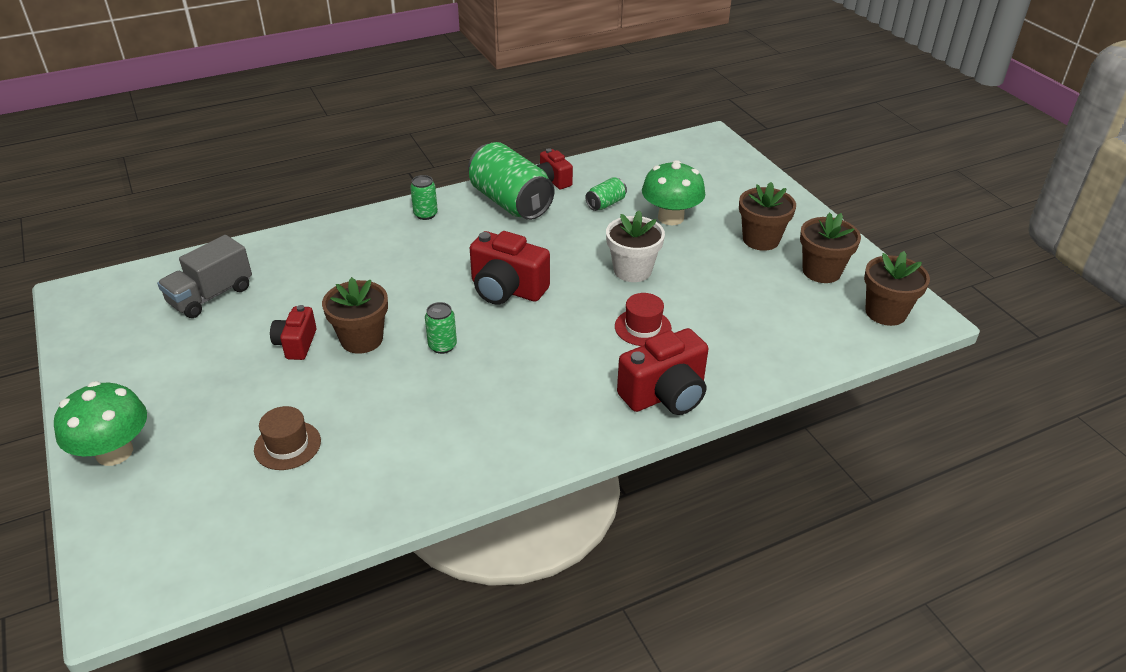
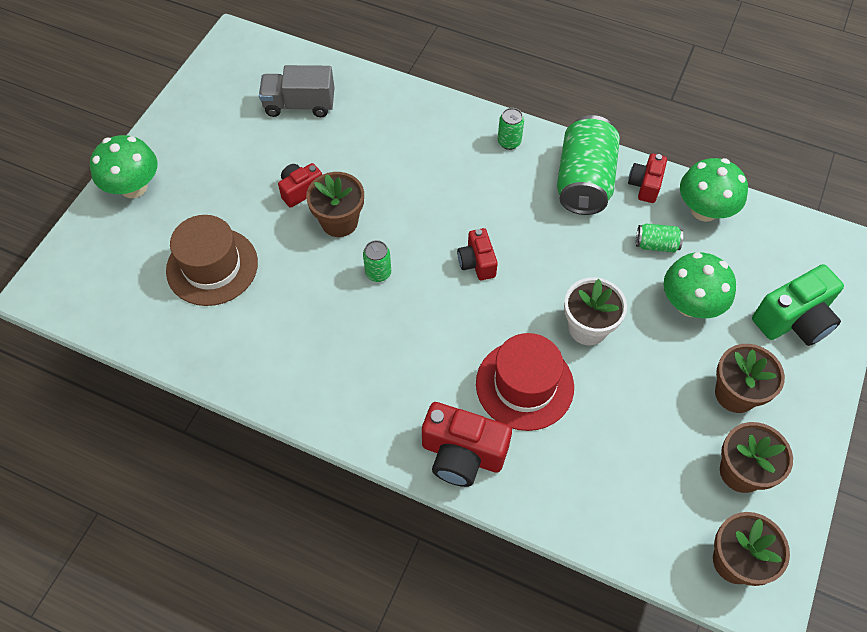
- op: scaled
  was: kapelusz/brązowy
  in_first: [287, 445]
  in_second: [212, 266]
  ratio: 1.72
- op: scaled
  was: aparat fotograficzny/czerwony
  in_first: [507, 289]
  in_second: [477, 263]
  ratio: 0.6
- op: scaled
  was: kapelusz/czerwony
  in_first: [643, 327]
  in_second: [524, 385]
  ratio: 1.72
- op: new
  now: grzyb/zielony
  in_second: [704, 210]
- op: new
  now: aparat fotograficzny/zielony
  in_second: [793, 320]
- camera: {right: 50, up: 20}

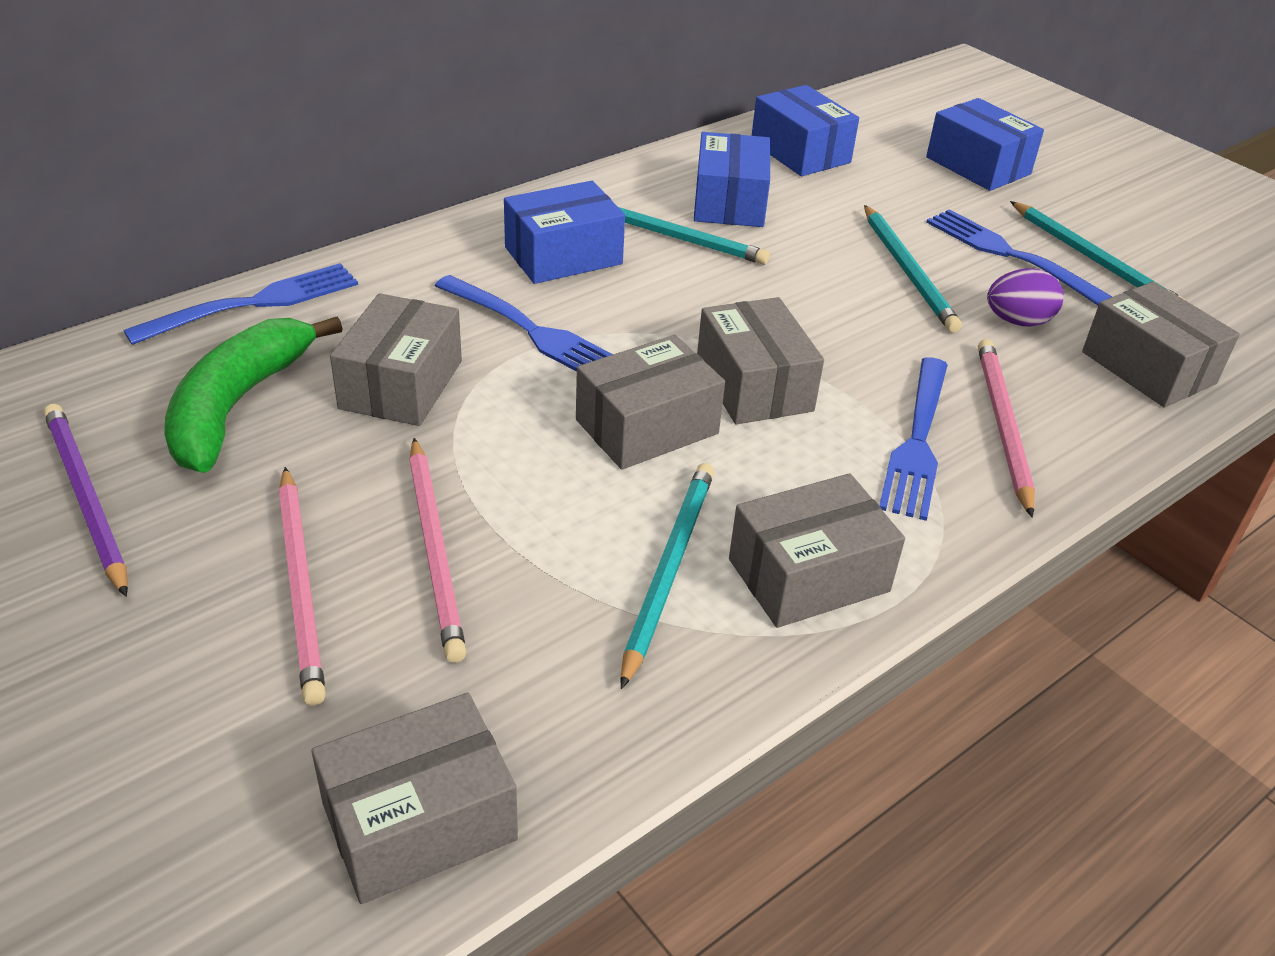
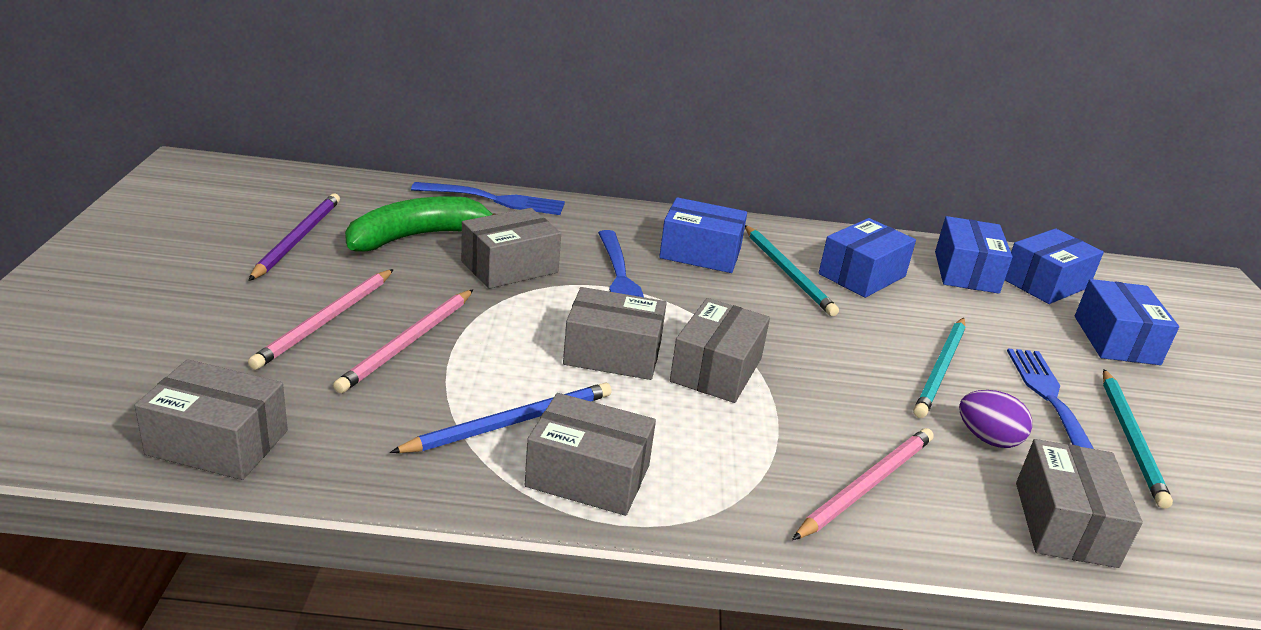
- op: repainted
  was: ołówek/turkusowy
  now: ołówek/niebieski
  in_first: [669, 569]
  in_second: [511, 423]
- op: gone
  was: widelec/niebieski
  in_first: [917, 440]
- op: new
  now: pudełko/niebieski
  in_second: [1045, 283]
- camera: {right: 40, up: -10}

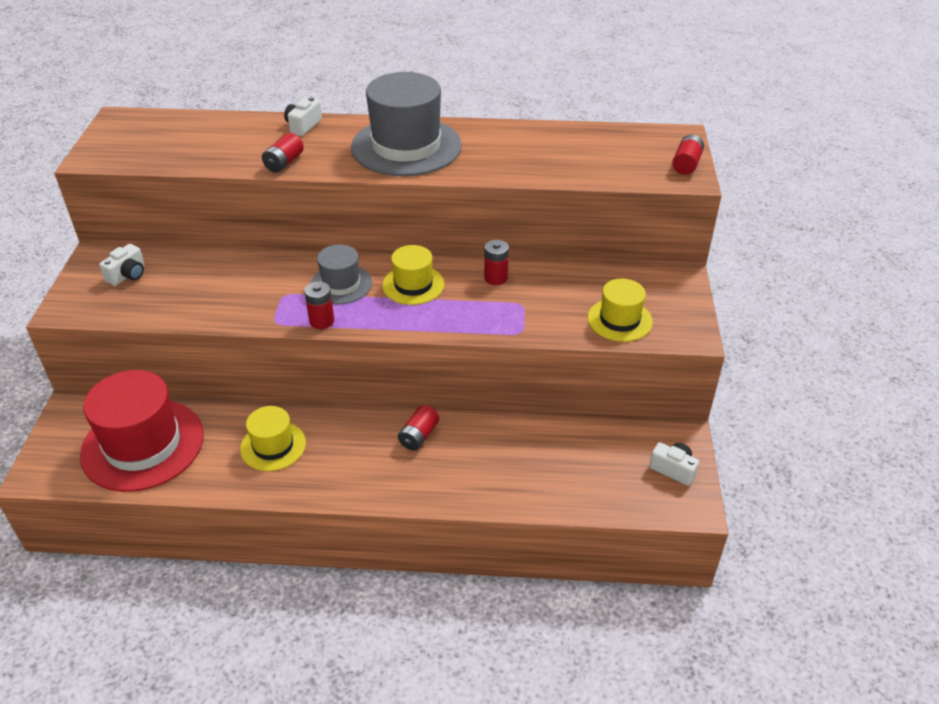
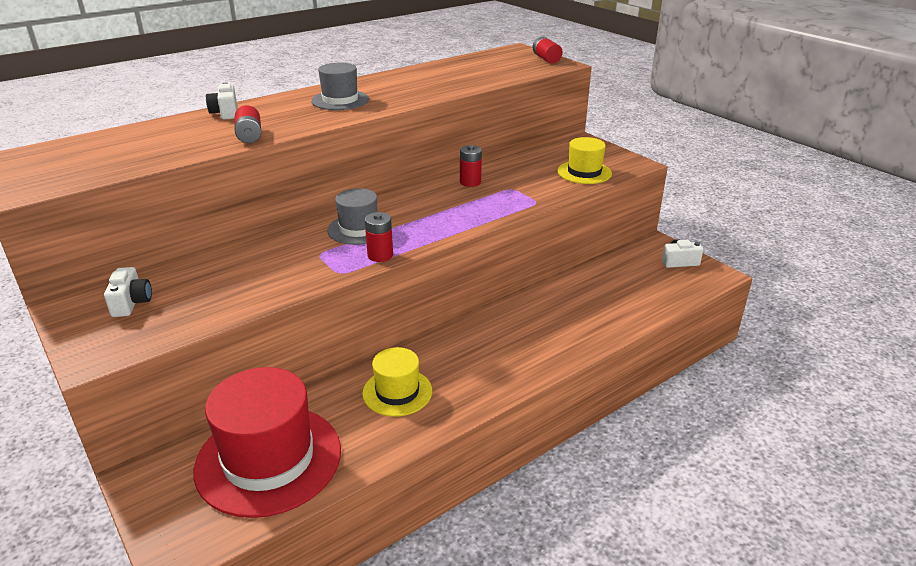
- op: scaled
  was: kapelusz/szary
  in_first: [406, 146]
  in_second: [340, 100]
  ratio: 0.54
- op: gone
  was: kapelusz/żółty
  in_first: [413, 285]
- op: gone
  was: bateria/czerwony
  in_first: [419, 436]
- camera: {right: -40, up: -10}

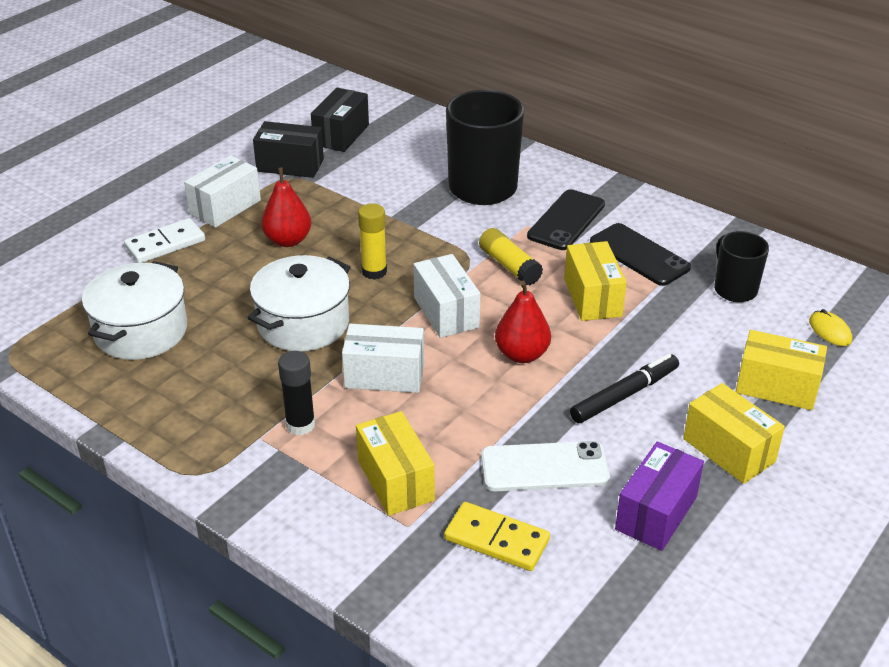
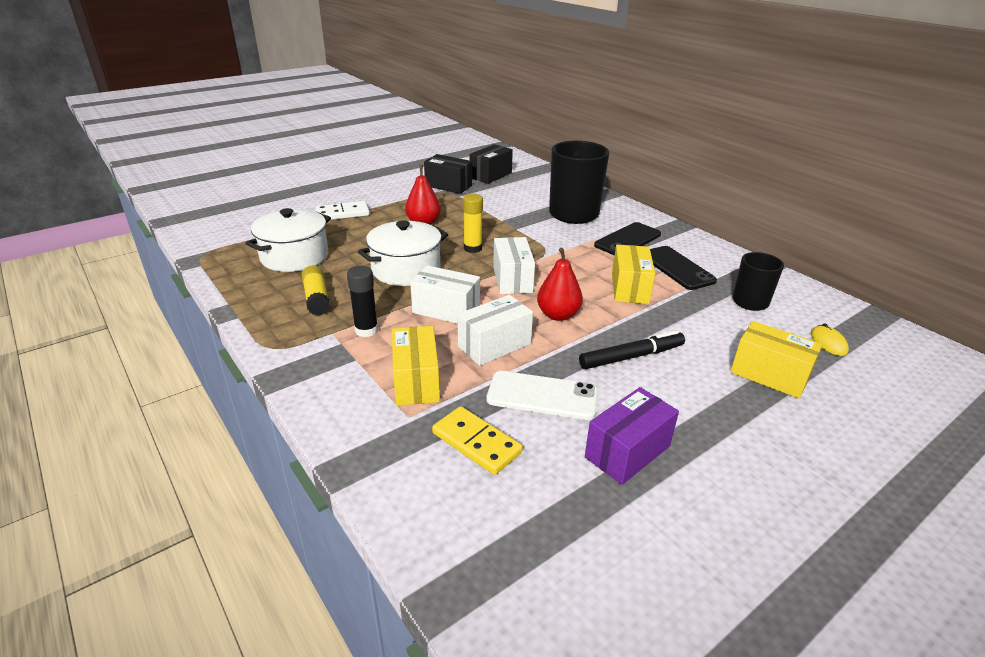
- op: shifted
  was: pudełko/biały
  in_first: [225, 207]
  in_second: [494, 345]
- op: shifted
  was: klej w sztyfcie/żółty
  in_first: [509, 266]
  in_second: [317, 298]
- op: gone
  was: pudełko/żółty
  in_first: [728, 450]
- camera: {right: 15, up: -5}

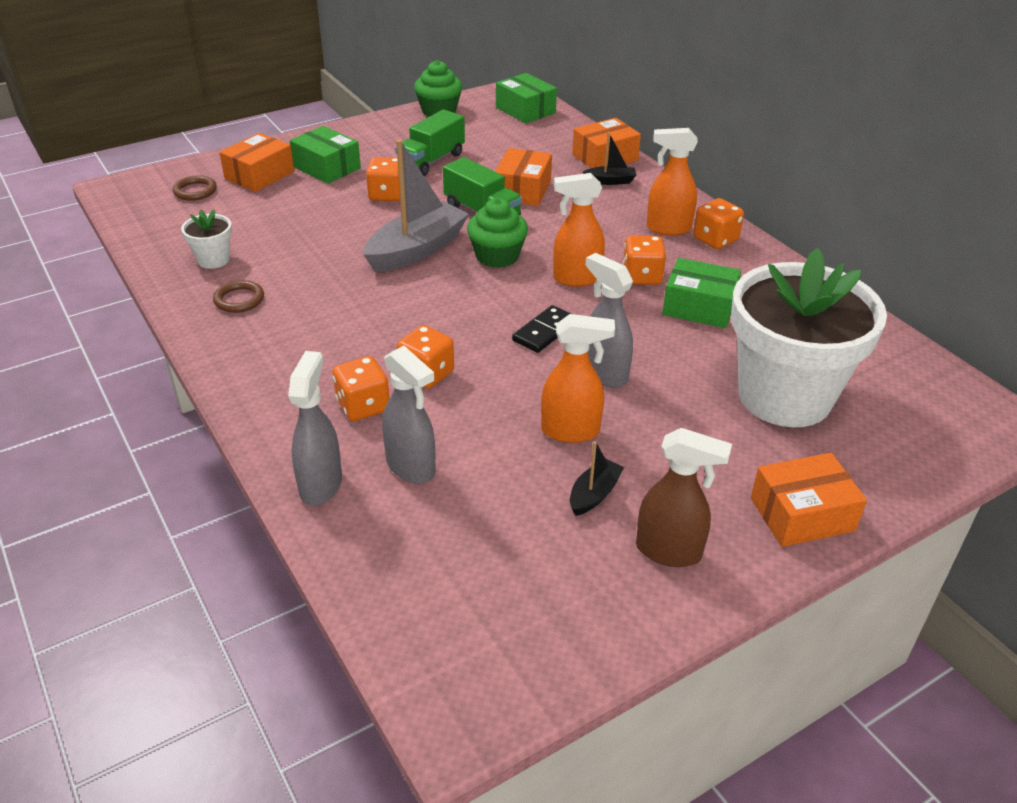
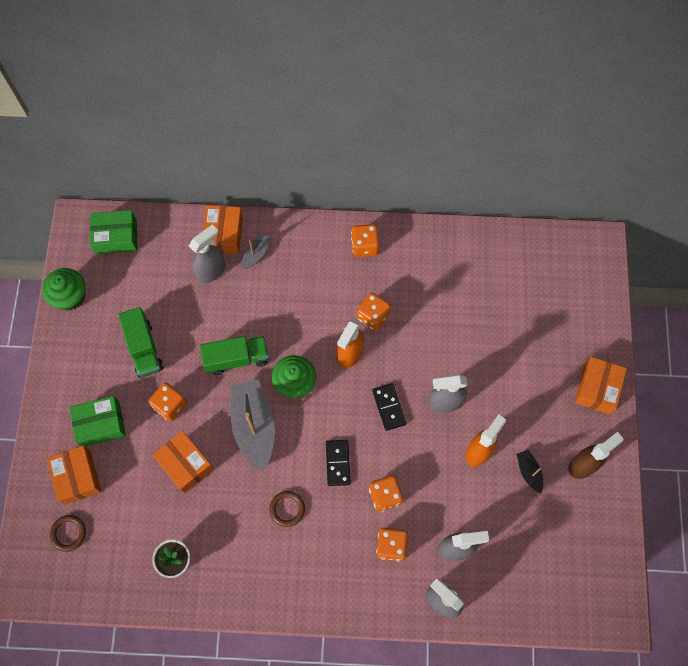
- op: shifted
  was: pierścień/brązowy
  in_first: [239, 299]
  in_second: [287, 509]
- op: shifted
  was: pudełko/pomarańczowy
  in_first: [523, 190]
  in_second: [185, 464]
- op: repainted
  was: łódka/czarny
  now: łódka/szary
  in_first: [610, 181]
  in_second: [256, 254]
- op: gone
  was: spryskiwacz/pomarańczowy
  in_first: [668, 228]
- op: gone
  was: pudełko/zielony
  in_first: [699, 307]
- op: gone
  was: doniczka/biały
  in_first: [784, 396]
- op: new
  now: spryskiwacz/szary
  in_second: [211, 271]
- op: new
  now: kostka domina/czarny
  in_second: [338, 463]
- camera: {right: -55, up: 30}

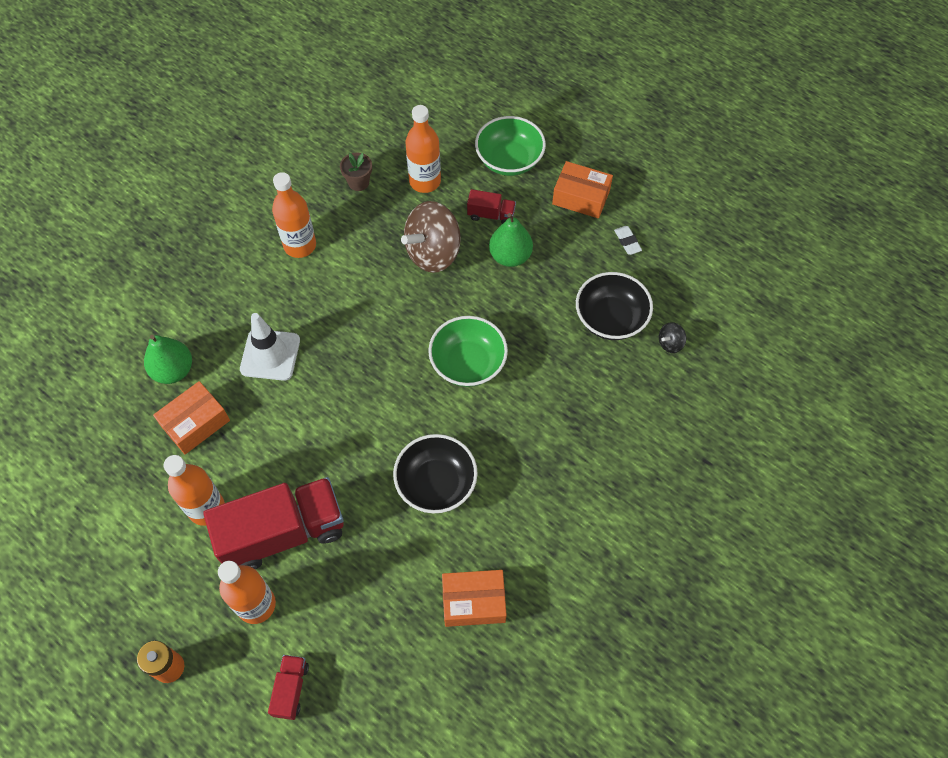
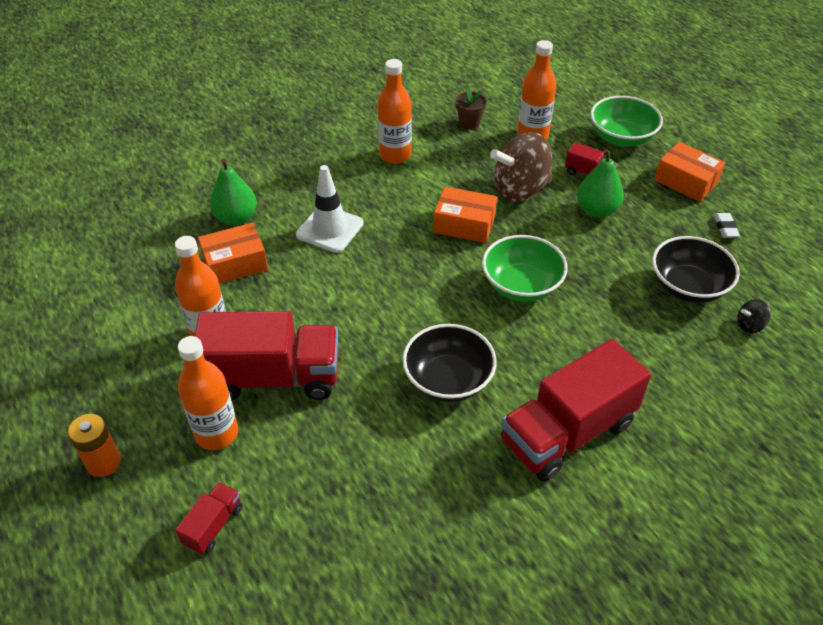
- op: shifted
  was: pudełko/pomarańczowy
  in_first: [473, 602]
  in_second: [464, 224]
- op: new
  now: ciężarówka/czerwony
  in_second: [567, 432]
- camera: {right: 20, up: -15}

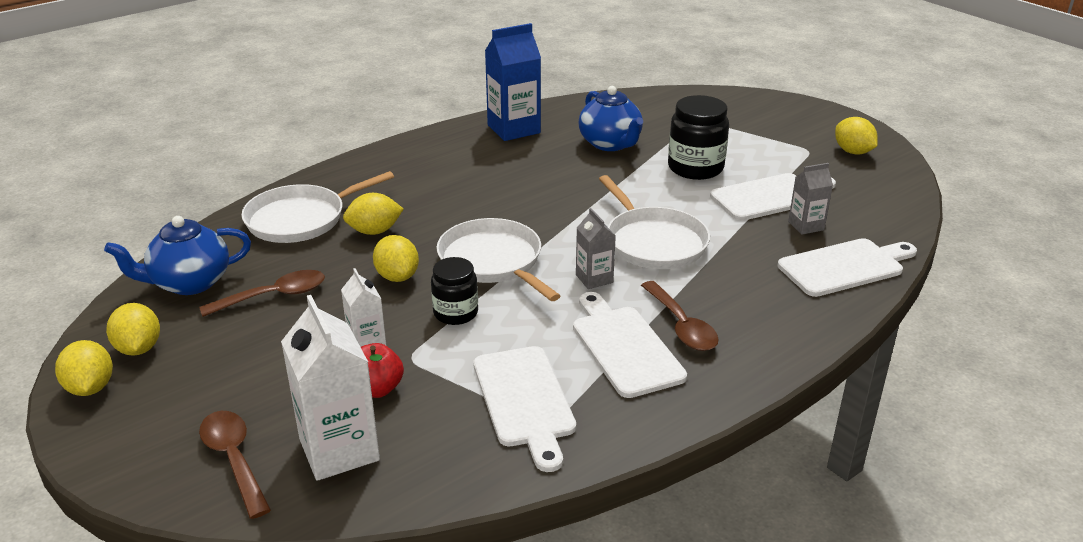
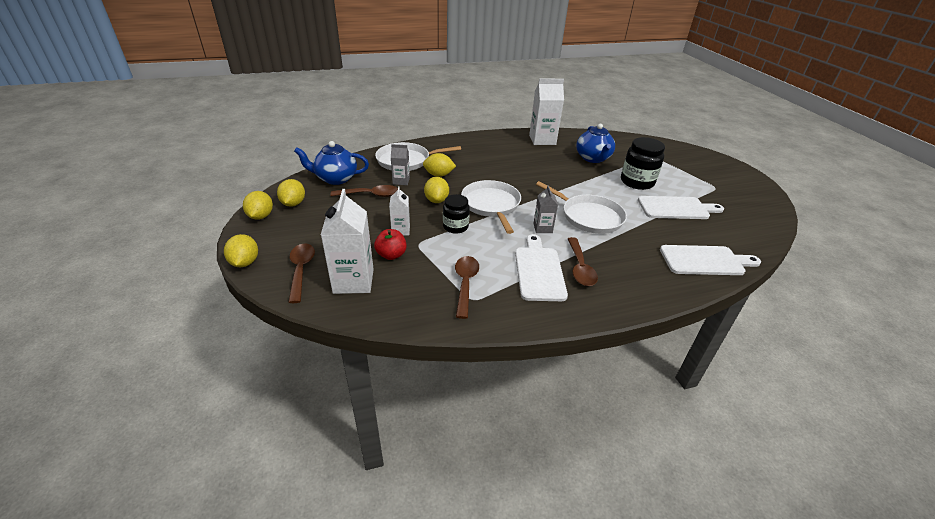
- op: swapped
  was: deska do krojenia/biały
  now: łyżka/brązowy
  in_first: [525, 400]
  in_second: [465, 284]
- op: repainted
  was: karton mleka/niebieski
  now: karton mleka/biały
  in_first: [514, 129]
  in_second: [542, 140]
- op: rotated
  was: patelnia/biały
  in_first: [653, 242]
  in_second: [589, 217]
  clockwise: -45
- op: shifted
  was: karton mleka/szary
  in_first: [806, 226]
  in_second: [401, 181]
- op: shifted
  was: cytryna/żółty
  in_first: [853, 152]
  in_second: [245, 262]
- camera: {right: 20, up: 5}

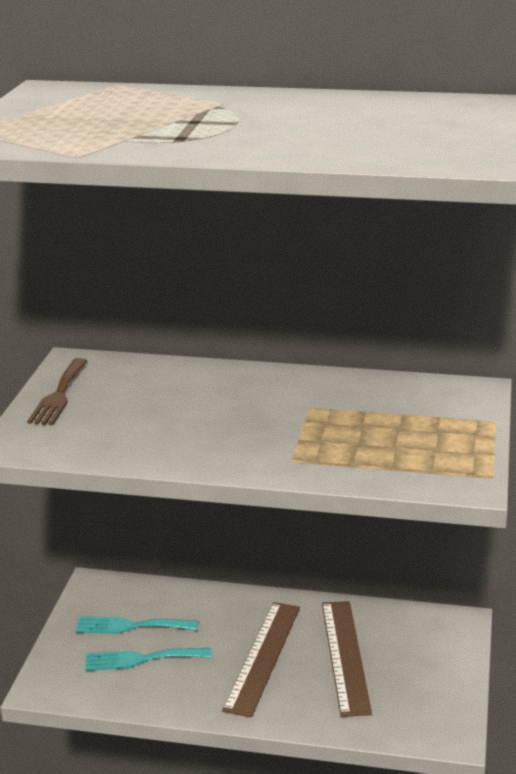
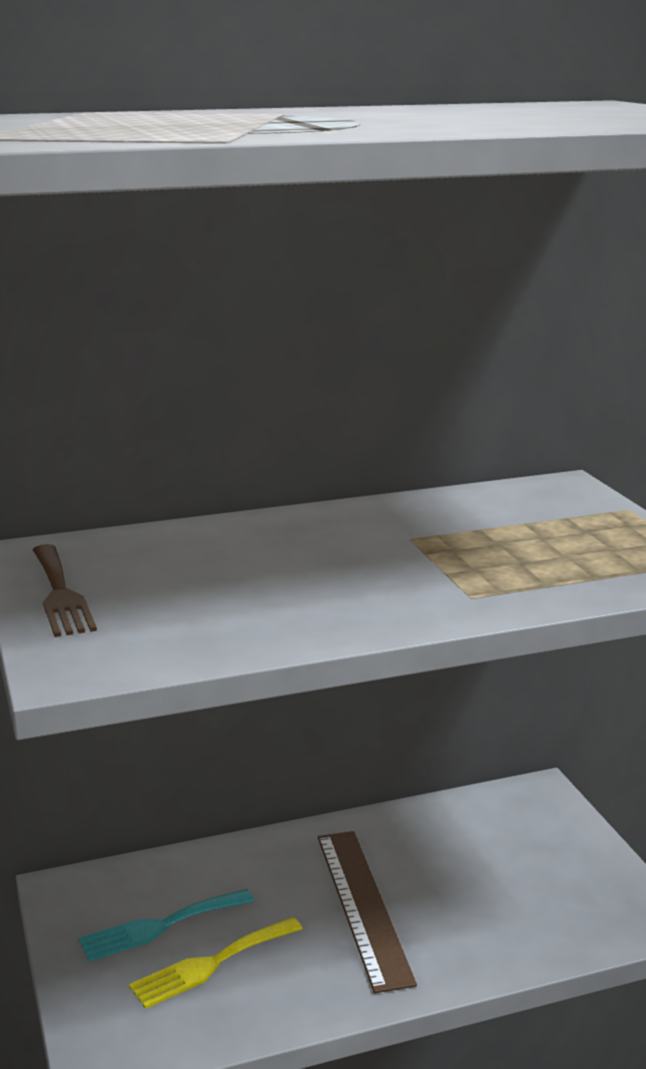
- op: repainted
  was: widelec/turkusowy
  now: widelec/żółty
  in_first: [141, 659]
  in_second: [211, 964]
- op: gone
  was: linijka/brązowy
  in_first: [345, 656]
- camera: {right: -30, up: -5}

